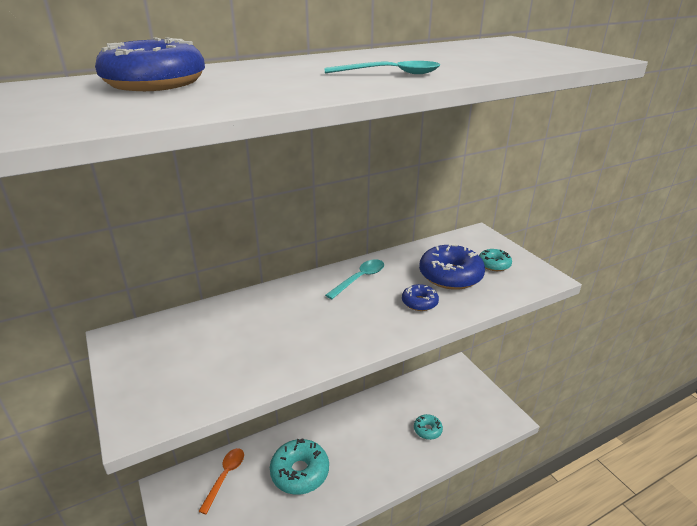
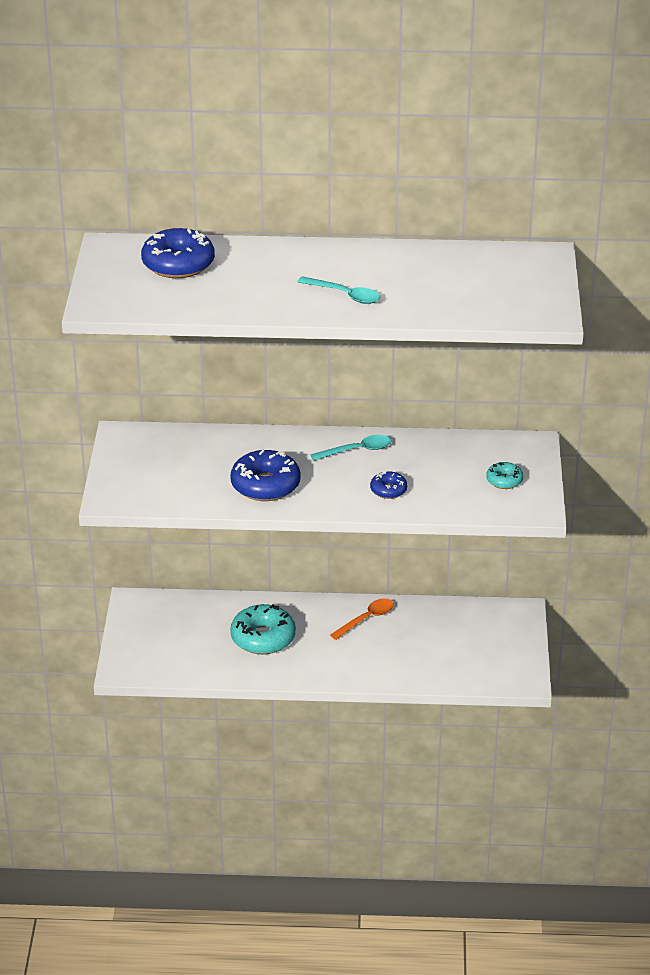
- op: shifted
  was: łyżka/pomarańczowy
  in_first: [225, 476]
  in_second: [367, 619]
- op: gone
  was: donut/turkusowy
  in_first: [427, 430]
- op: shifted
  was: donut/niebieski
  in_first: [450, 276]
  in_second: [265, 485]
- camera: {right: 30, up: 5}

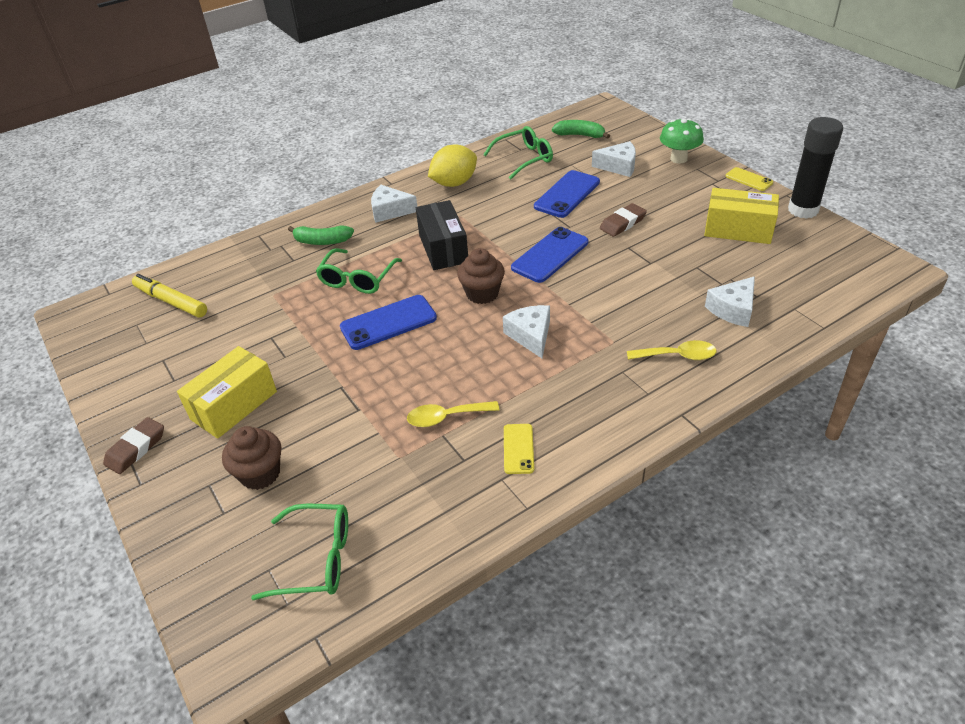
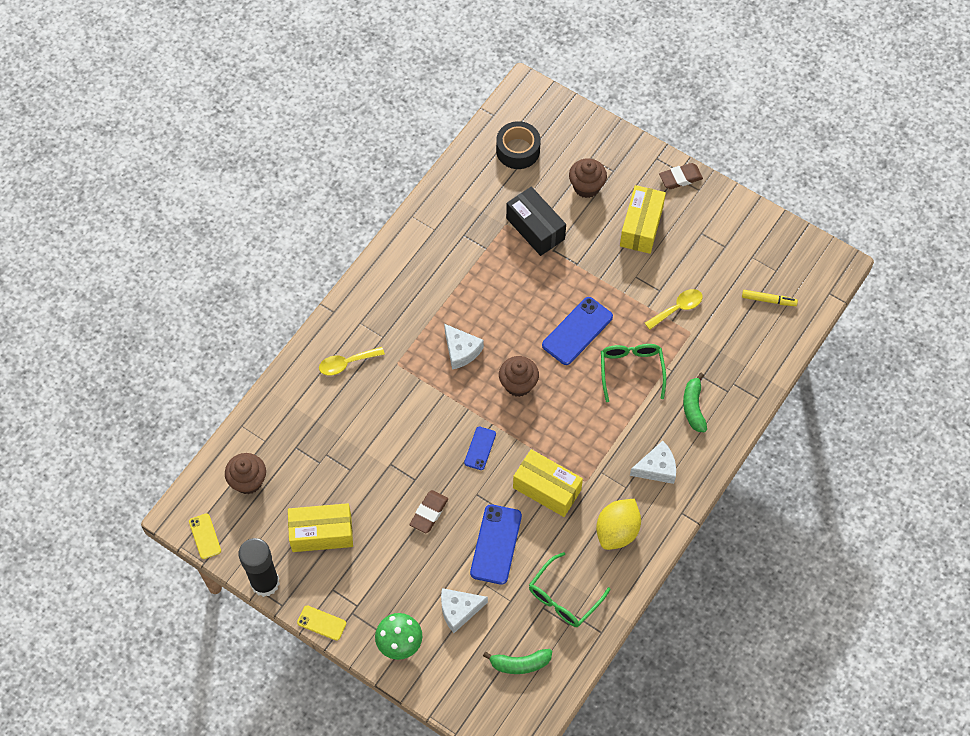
- op: rotated
  was: gumka do mazania/brązowy
  in_first: [136, 448]
  in_second: [680, 178]
  clockwise: 60
- op: scaled
  was: flamaster/żółty
  in_first: [171, 301]
  in_second: [768, 300]
  ratio: 0.66
- op: swapped
  was: okulary/zielony
  now: taśma klejąca/czarny
  in_first: [316, 559]
  in_second: [518, 150]
- op: rotated
  was: banan/zielony
  in_first: [322, 241]
  in_second: [693, 407]
  clockwise: -75
- op: shifted
  was: łyżka/żółty
  in_first: [446, 417]
  in_second: [677, 308]
- op: shifted
  was: pudełko/czarny
  in_first: [443, 248]
  in_second: [535, 229]
- op: shifted
  was: telefon/żółty
  in_first: [518, 449]
  in_second: [205, 536]
- op: scaled
  was: telefon/niebieski
  in_first: [550, 255]
  in_second: [480, 448]
  ratio: 0.57
- op: gone
  was: ser/biały
  in_first: [733, 309]
- op: new
  now: muffinka/brązowy
  in_second: [248, 481]
- op: new
  now: pudełko/żółty
  in_second: [547, 489]
- camera: {right: 155, up: 20}

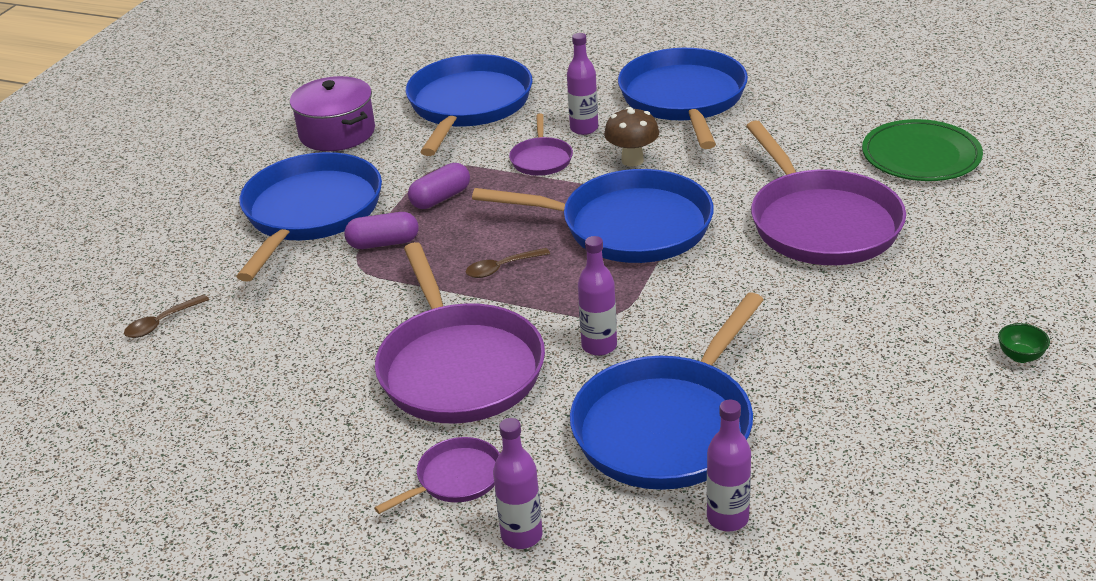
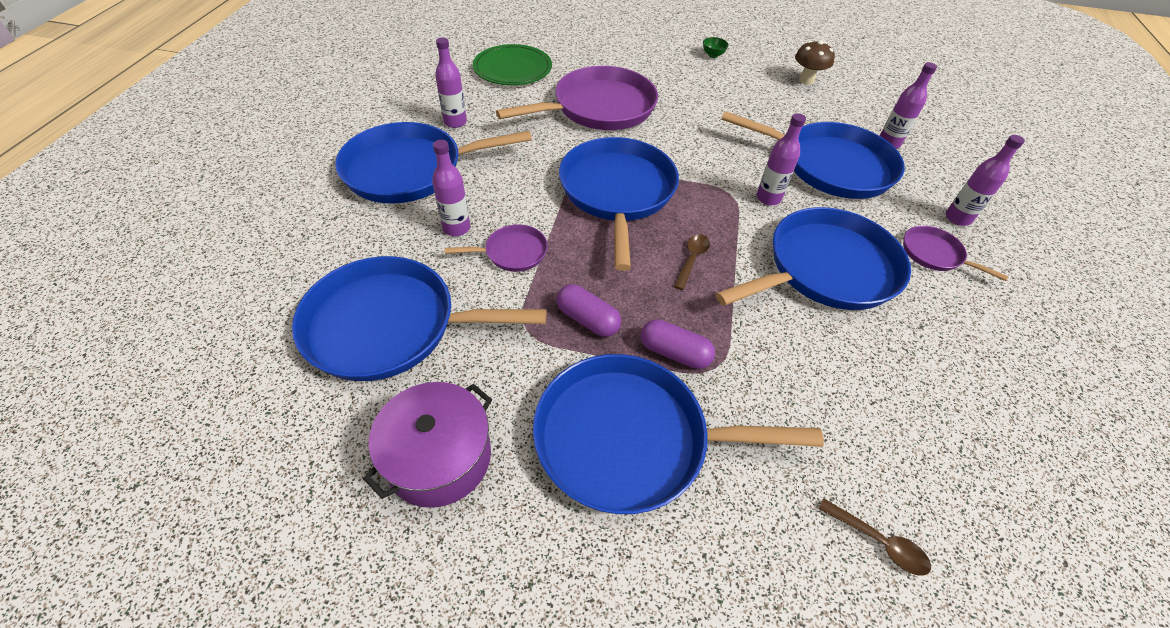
- op: rotated
  was: kapsułka/fioletowy
  in_first: [383, 243]
  in_second: [674, 353]
  clockwise: -45
- op: repainted
  was: patelnia/fioletowy
  now: patelnia/niebieski
  in_first: [459, 368]
  in_second: [826, 269]
- op: rotated
  was: łyżka/brązowy
  in_first: [502, 268]
  in_second: [692, 259]
  clockwise: -120
- op: shifted
  was: grzyb/brązowy
  in_first: [632, 160]
  in_second: [806, 80]
- op: new
  now: butelka/fioletowy
  in_second: [455, 122]
- camera: {right: -105, up: 15}

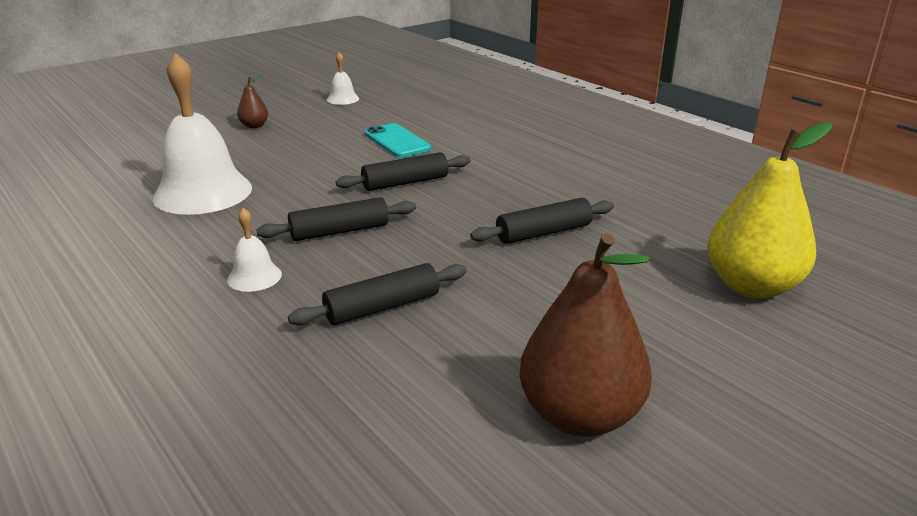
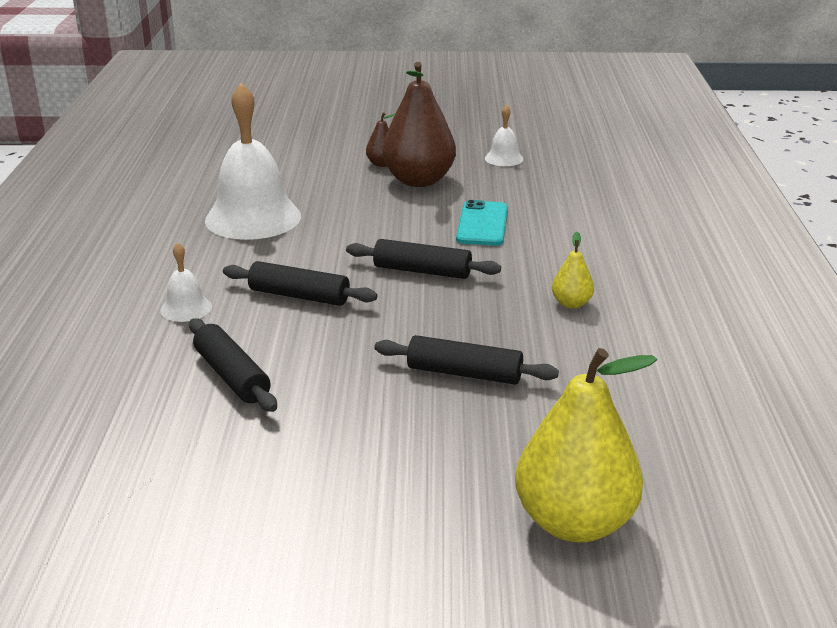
- op: rotated
  was: wałek do ciasta/czarny
  in_first: [382, 307]
  in_second: [232, 376]
  clockwise: 45
- op: shifted
  was: gruszka/brązowy
  in_first: [579, 415]
  in_second: [418, 180]
- op: new
  now: gruszka/żółty
  in_second: [571, 304]
- camera: {right: 40, up: 0}

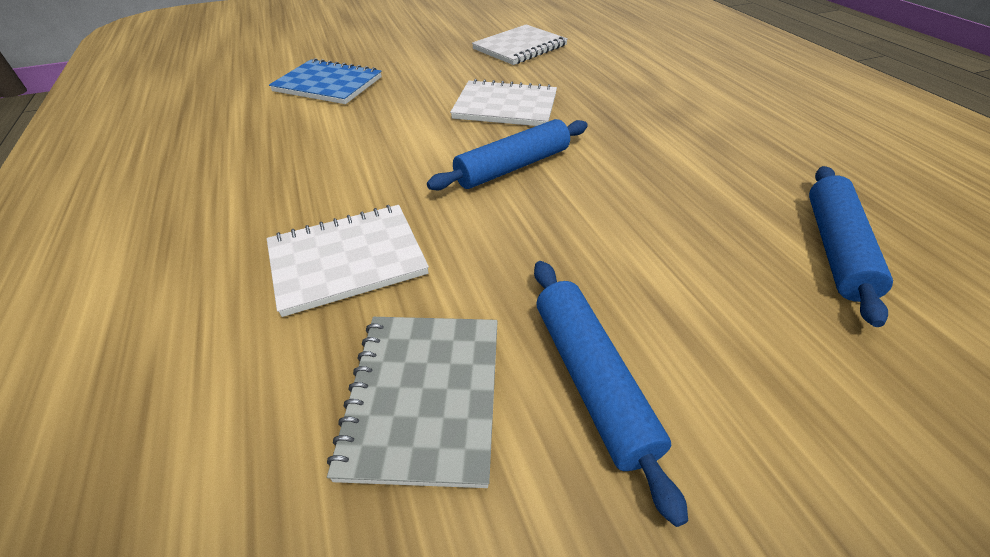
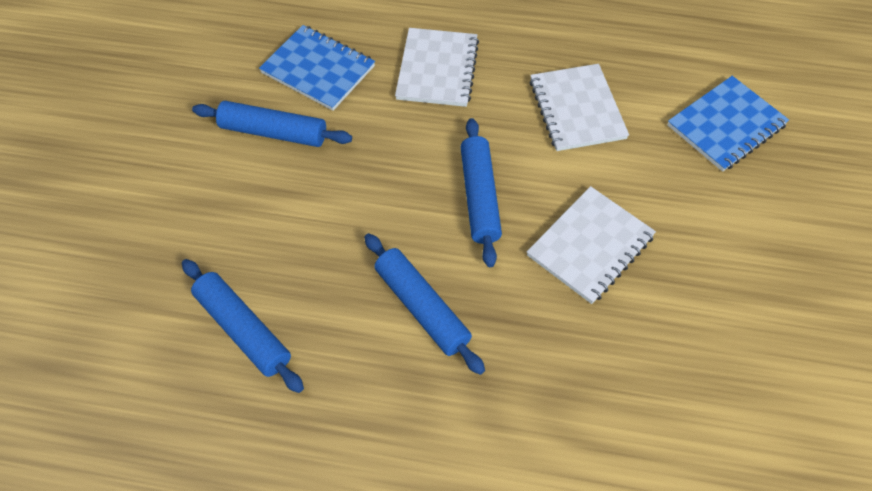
- op: repainted
  was: zeszyt/szary
  now: zeszyt/niebieski
  in_first: [423, 397]
  in_second: [318, 69]
- op: shifted
  was: zeszyt/biały
  in_first: [520, 47]
  in_second: [576, 109]
- op: new
  now: wałek do ciasta/niebieski
  in_second: [422, 307]
- camera: {right: 120, up: 15}

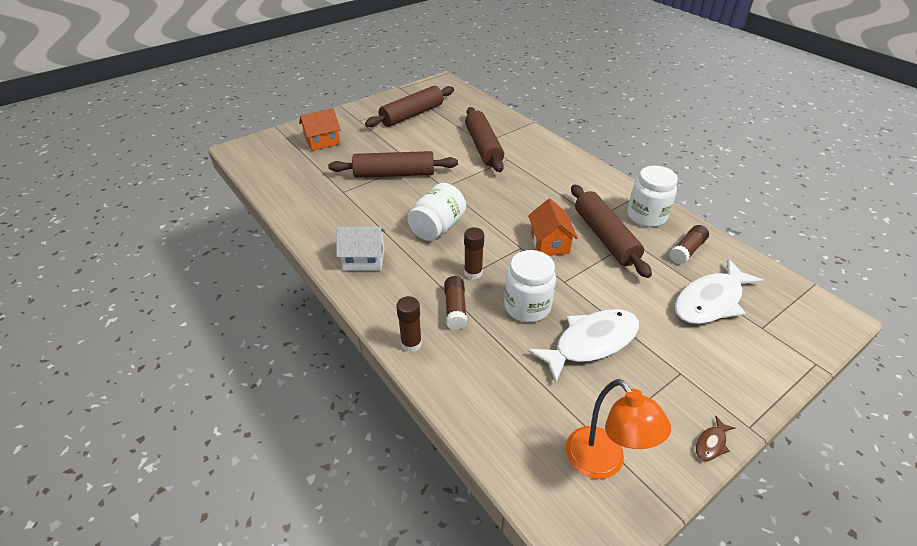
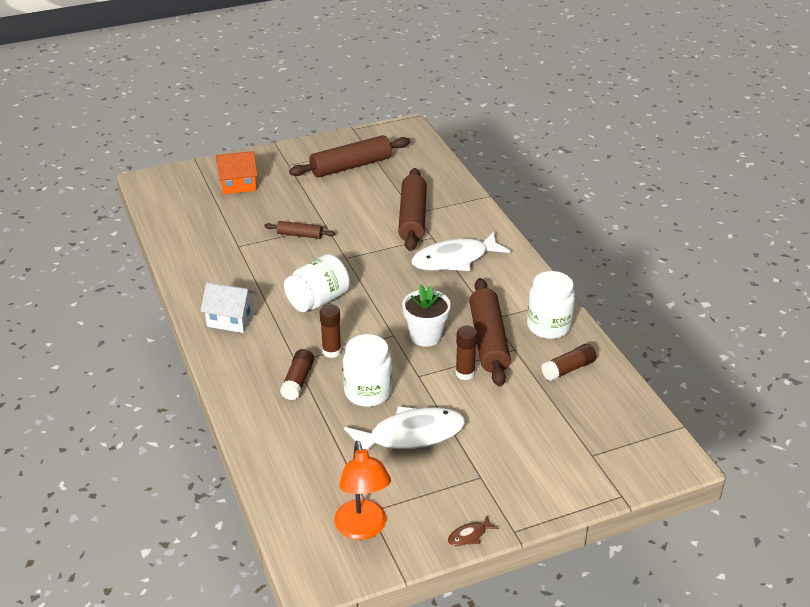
- op: scaled
  was: wałek do ciasta/brązowy
  in_first: [394, 174]
  in_second: [300, 235]
  ratio: 0.51
- op: shifted
  was: klej w sztyfcie/brązowy
  in_first: [411, 344]
  in_second: [465, 373]
- op: swapped
  was: domek/pomarańczowy
  now: doniczka/biały
  in_first: [549, 243]
  in_second: [426, 336]
- op: shifted
  was: ryba/biały
  in_first: [711, 301]
  in_second: [455, 259]
- camera: {right: 15, up: -5}

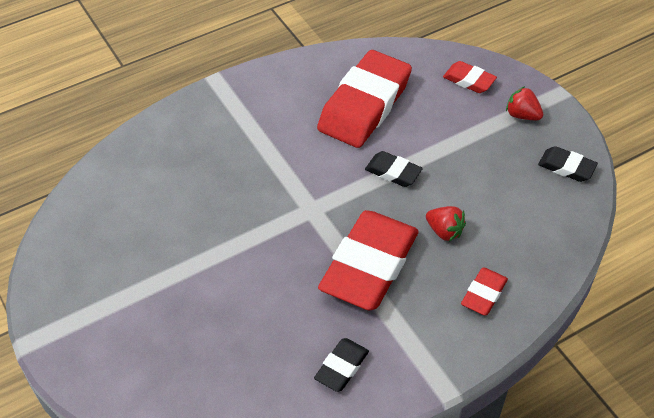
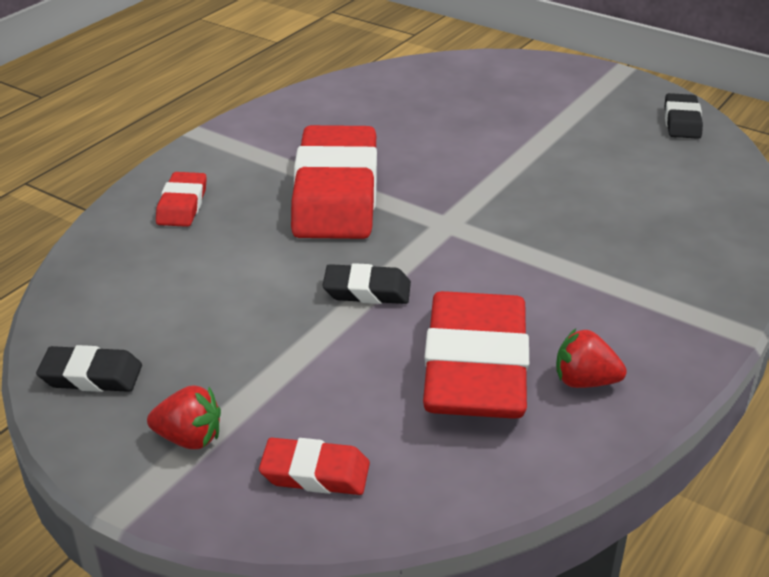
- op: shifted
  was: gumka do mazania/czarny
  in_first: [341, 367]
  in_second: [682, 121]
- op: shifted
  was: truskawka/czerwony
  in_first: [444, 231]
  in_second: [584, 381]
- camera: {right: 155, up: -15}

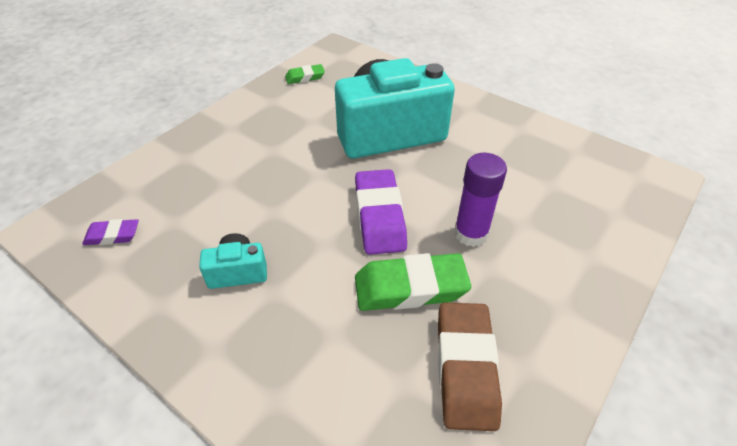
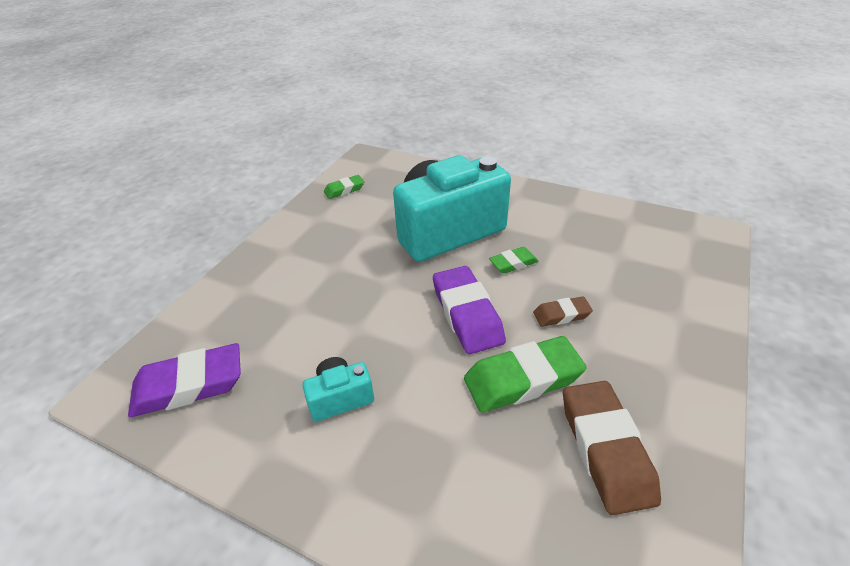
- op: scaled
  was: gumka do mazania/fioletowy
  in_first: [112, 235]
  in_second: [189, 385]
  ratio: 1.87
- op: swapped
  was: klej w sztyfcie/fioletowy
  now: gumka do mazania/brązowy
  in_first: [471, 233]
  in_second: [561, 315]
- op: new
  now: gumka do mazania/zielony
  in_second: [513, 263]
- camera: {right: -10, up: -5}

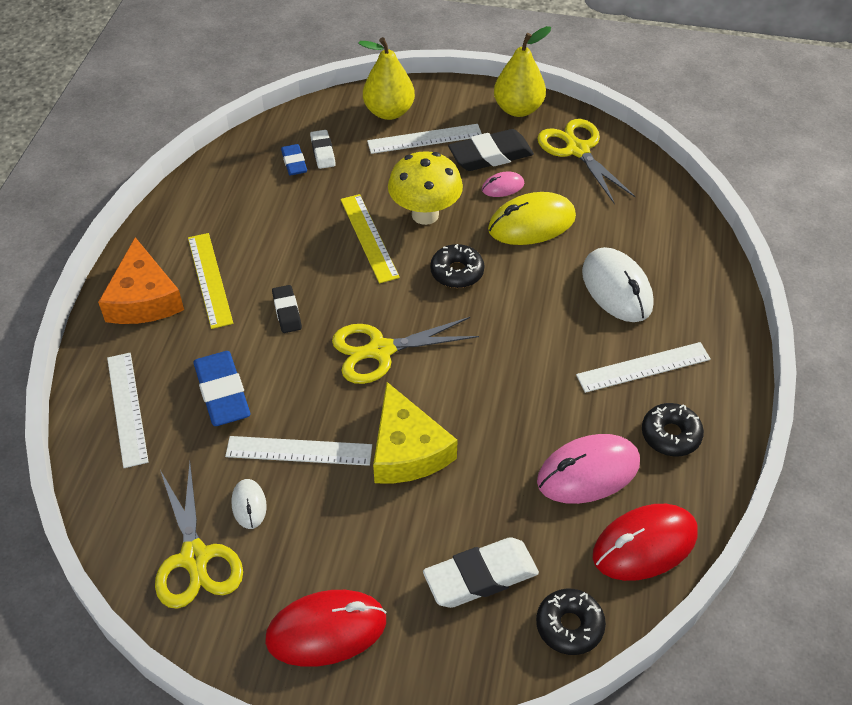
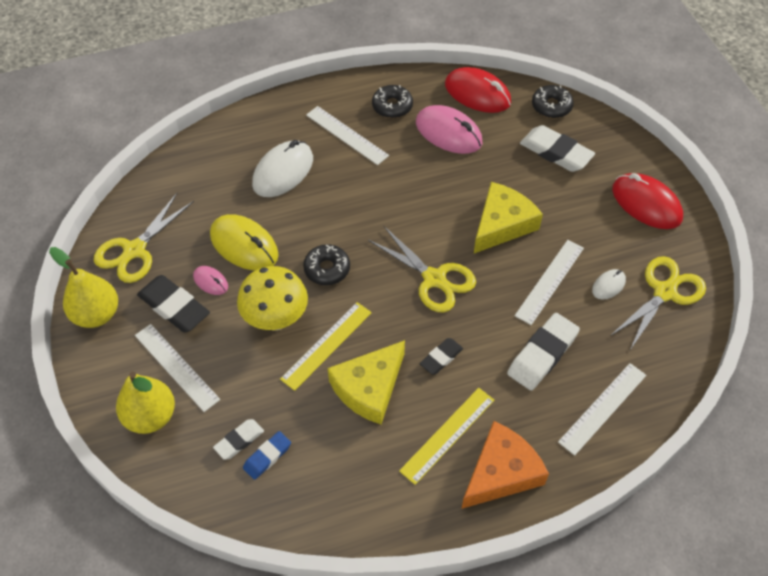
- op: repainted
  was: gumka do mazania/niebieski
  now: gumka do mazania/biały
  in_first: [222, 393]
  in_second: [542, 354]
- op: rotated
  was: linijka/biały
  in_first: [299, 451]
  in_second: [549, 281]
  clockwise: 60
- op: new
  now: ser/żółty
  in_second: [369, 388]
- camera: {right: -120, up: 5}

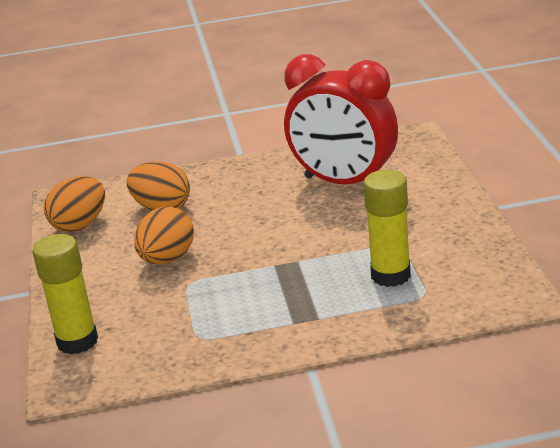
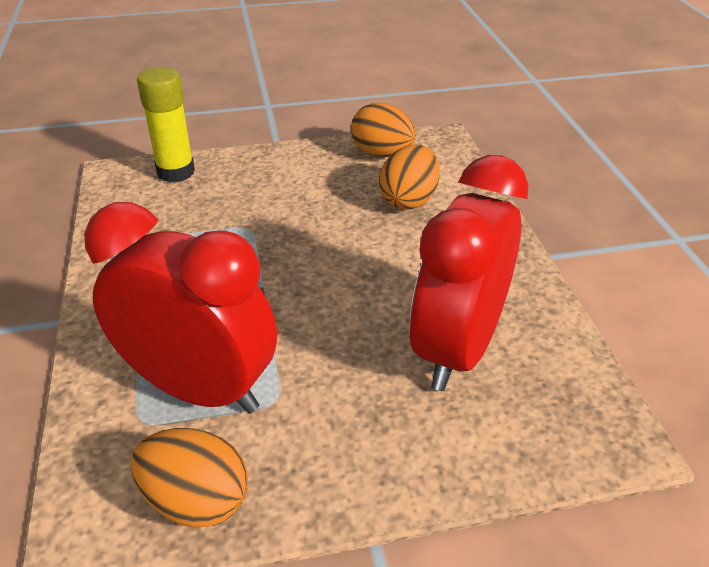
- op: shifted
  was: jajko/pomarańczowy
  in_first: [167, 259]
  in_second: [196, 501]
- op: swapped
  was: klej w sztyfcie/żółty
  now: budzik/czerwony
  in_first: [390, 275]
  in_second: [199, 389]
- camera: {right: 85, up: 10}

